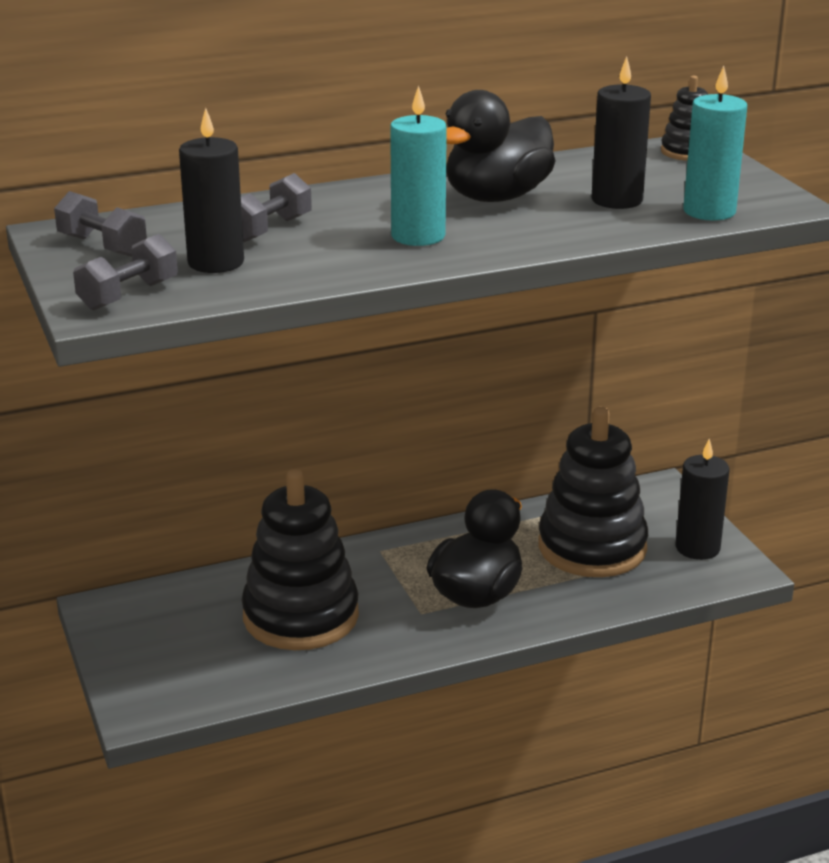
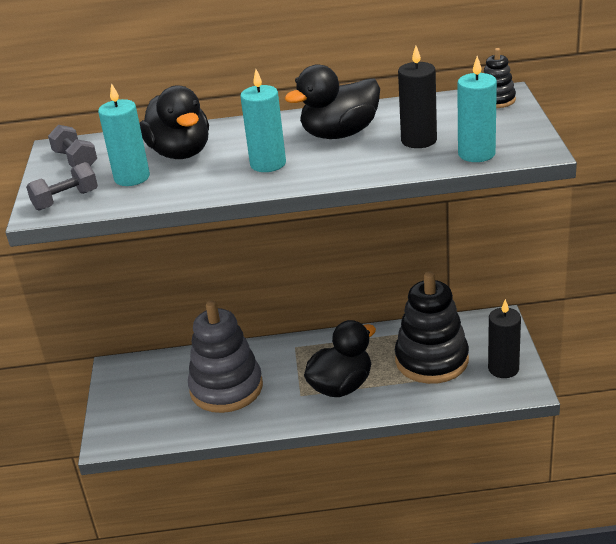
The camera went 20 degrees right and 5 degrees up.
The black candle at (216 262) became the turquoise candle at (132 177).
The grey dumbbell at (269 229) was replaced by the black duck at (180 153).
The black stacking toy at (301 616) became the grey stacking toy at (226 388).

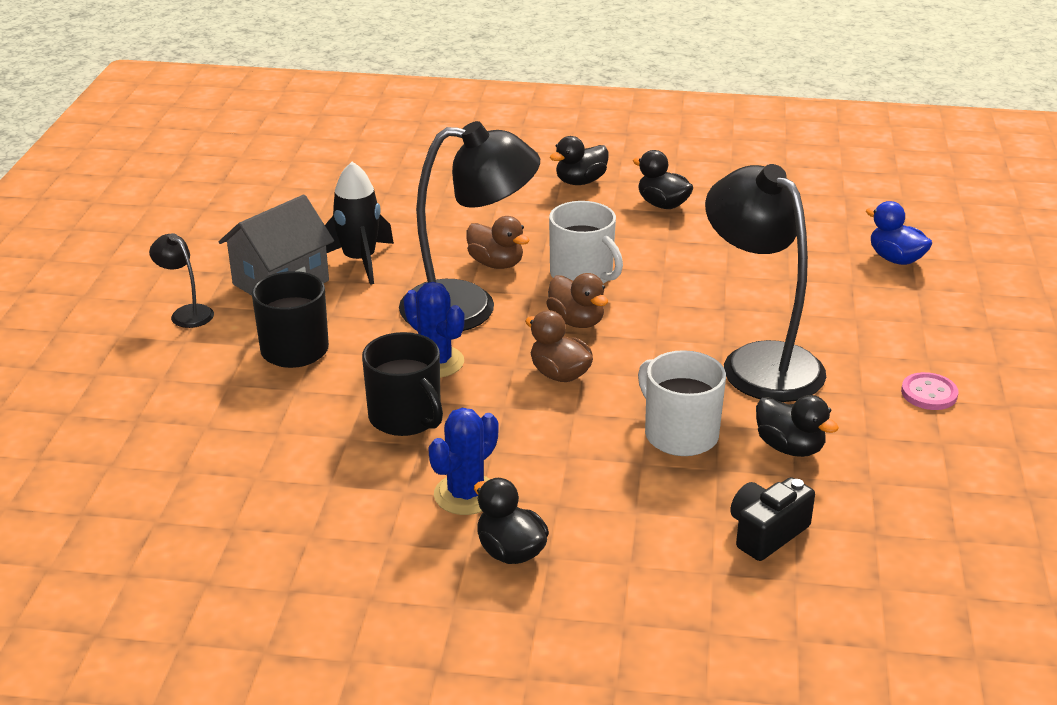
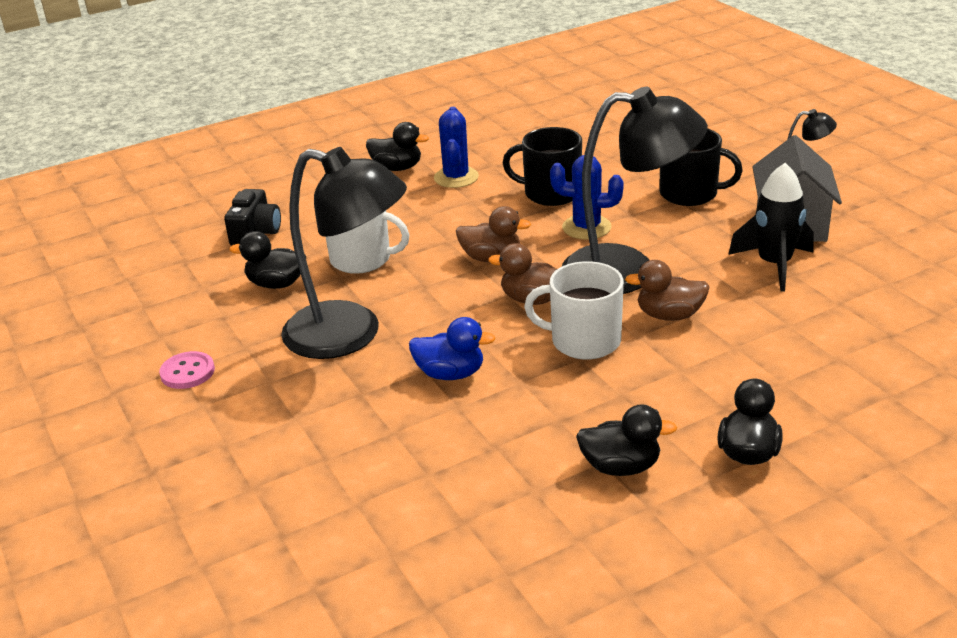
The camera went 145 degrees right and 0 degrees up.
The black lamp at (468 307) turned 135 degrees counterclockwise.
The blue duck moved from (895 259) to (450 374).

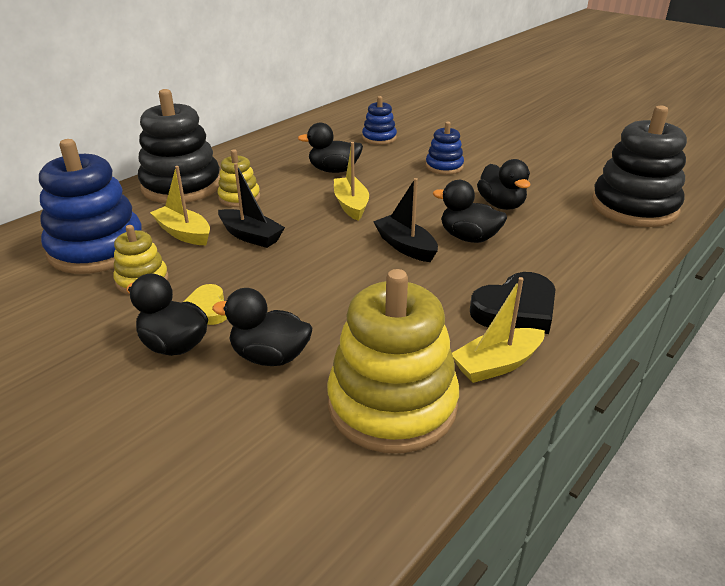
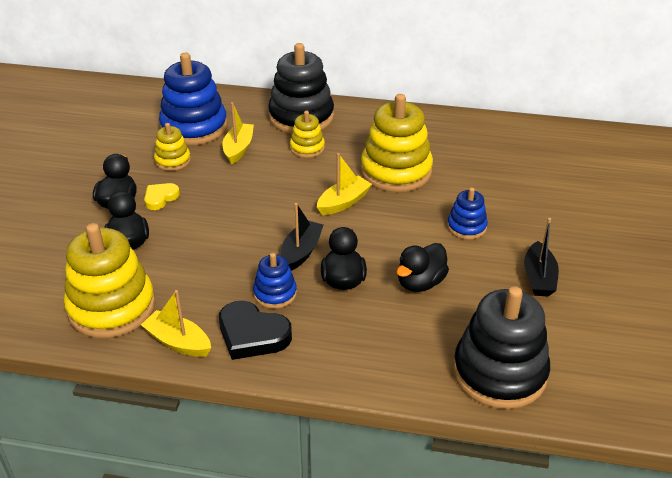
The camera went 60 degrees right and 5 degrees up.
The black boat moved from (251 236) to (539 278).
The black duck at (334 170) was replaced by the yellow stacking toy at (396 171).
The blue stacking toy moved from (379 138) to (275 293).

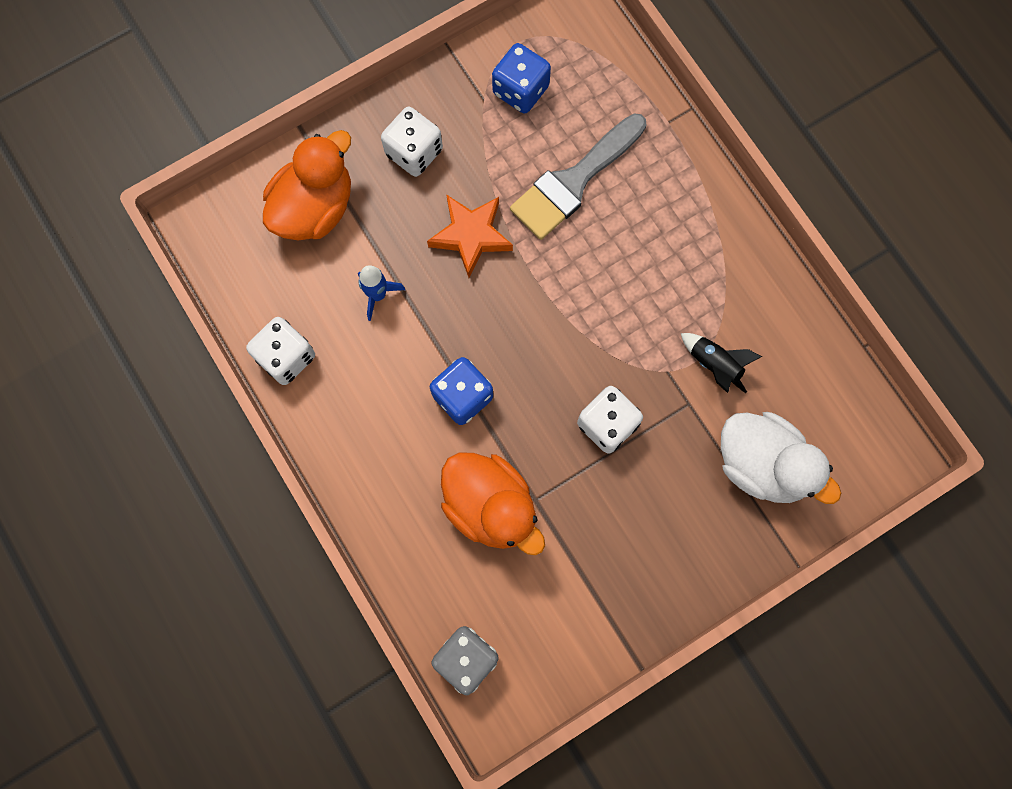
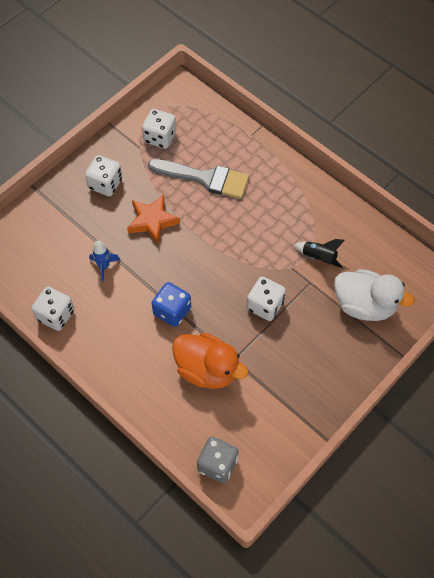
The camera went 15 degrees left and 15 degrees down.
The orange duck at (315 208) disappeared.
The blue dice at (520 90) became the white dice at (160 137).
The grey brush at (573 181) turned 105 degrees counterclockwise.

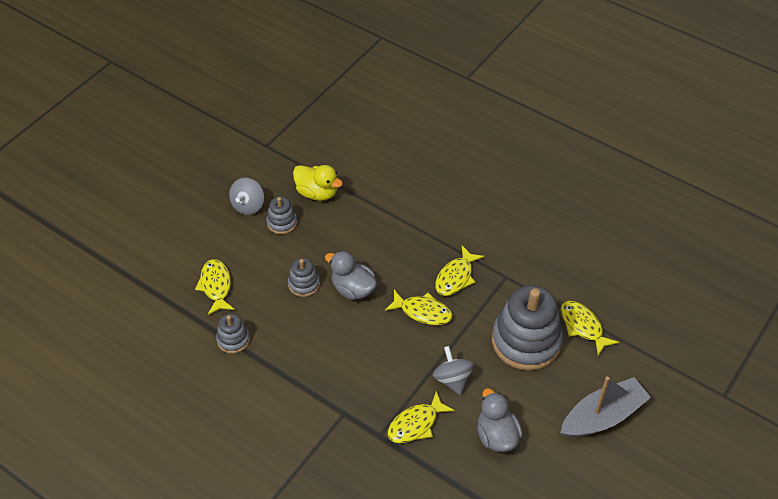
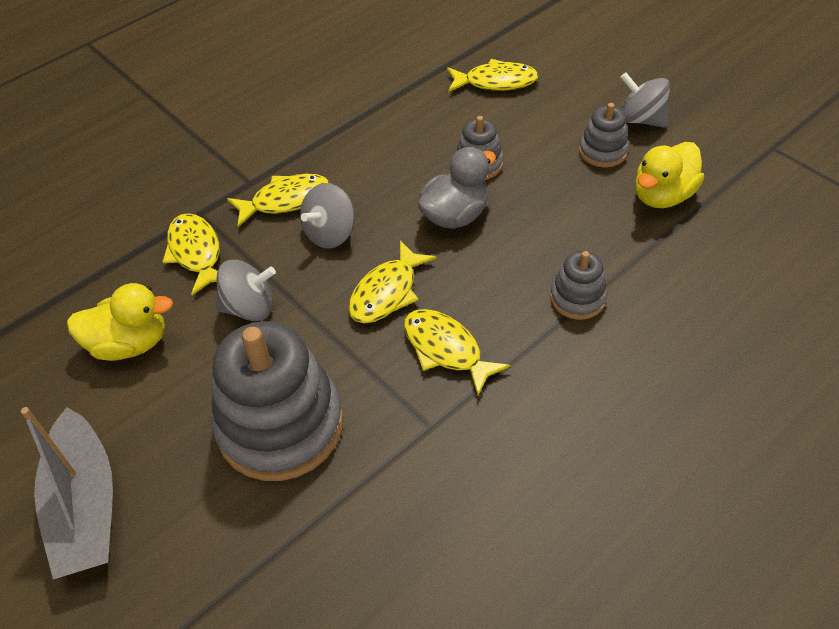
The camera went 105 degrees right and 0 degrees up.
The grey stacking toy moved from (233 339) to (577 298).
The grey duck at (496 436) became the yellow duck at (130 344).
The yellow fish moved from (583 326) to (285 201).
The grey spinning top at (330 233) appeared.

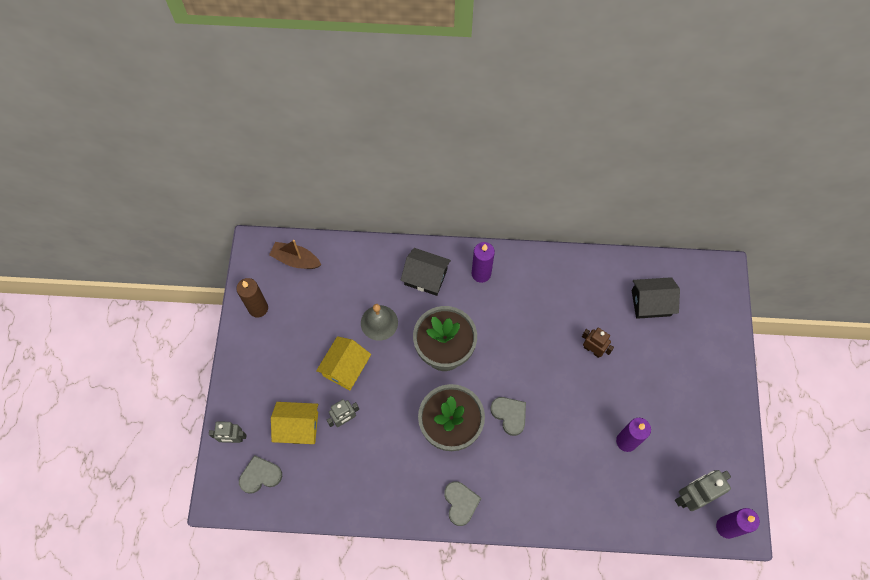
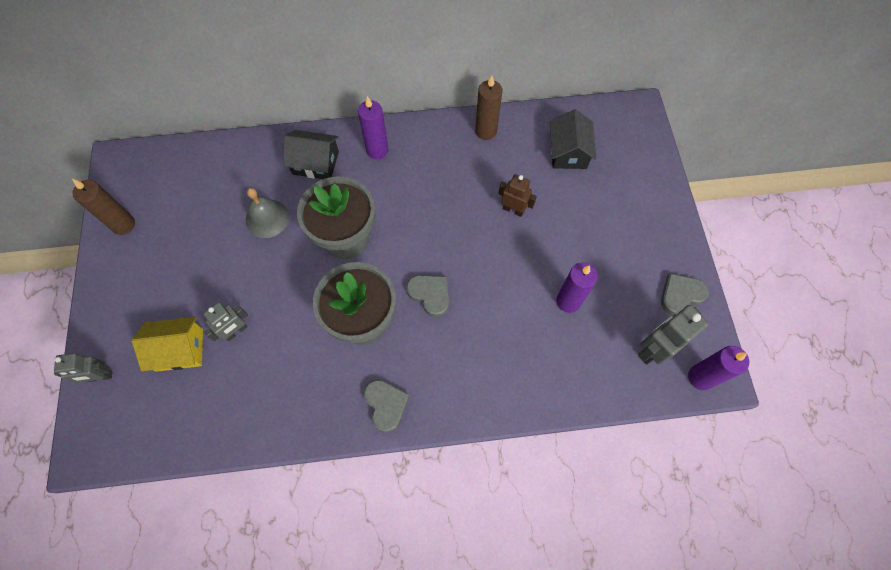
The camera went 10 degrees left and 0 degrees up.
The grey heart moved from (260 475) to (680 295).
The brown boat at (296 260) disappeared.
The yellow house at (345 368) disappeared.
The black house at (651 303) turned 75 degrees counterclockwise.
The brown candle at (486 131) appeared.

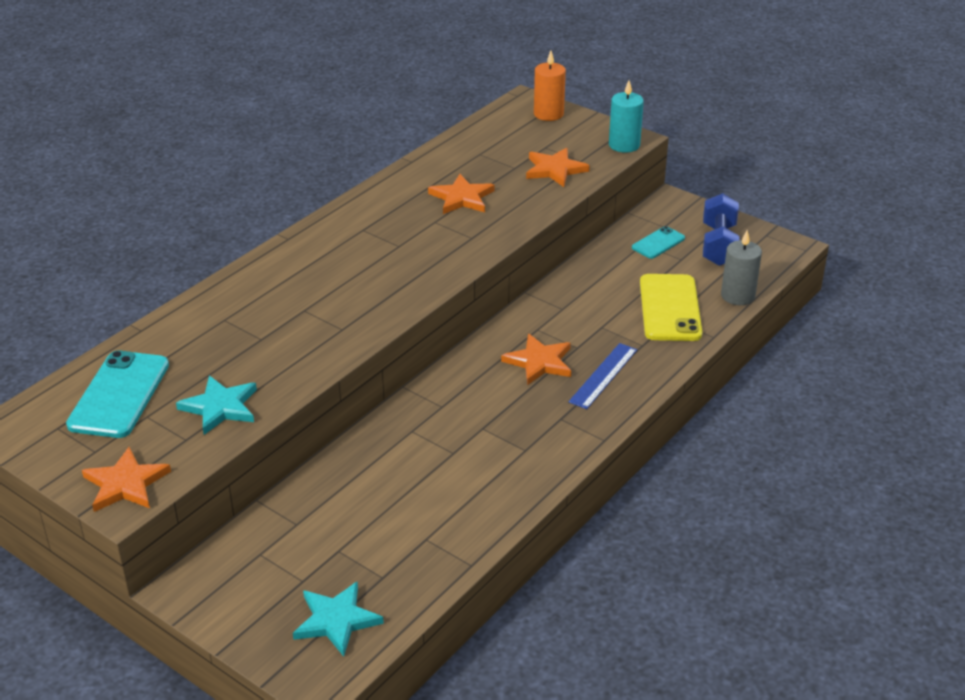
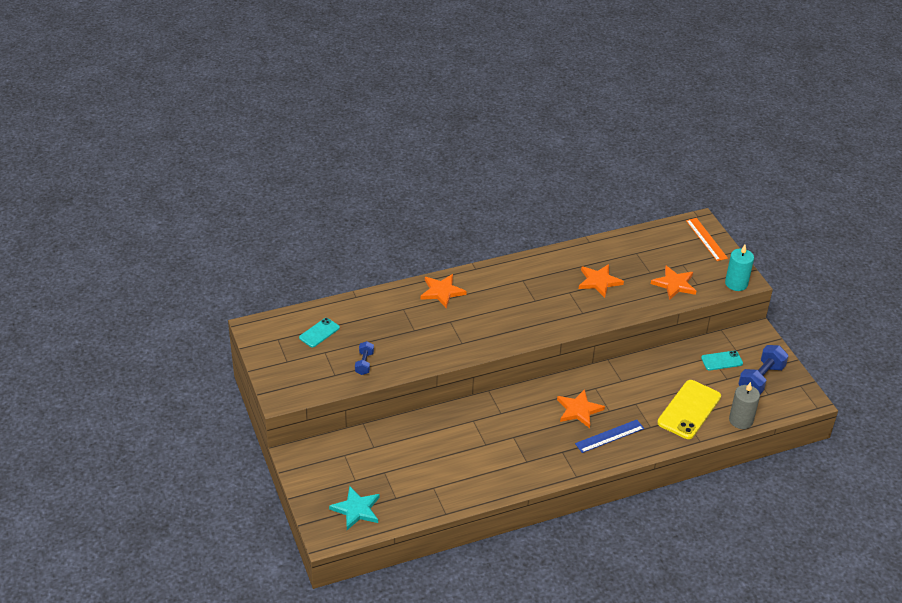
The camera went 30 degrees right and 5 degrees up.
The turquoise phone at (119 395) changed to 0.55 times the size.
The orange star moved from (125 484) to (442 292).
The turquoise star at (220 407) was replaced by the blue dumbbell at (364 363).
The orange candle at (548 114) was replaced by the orange ruler at (706 239).

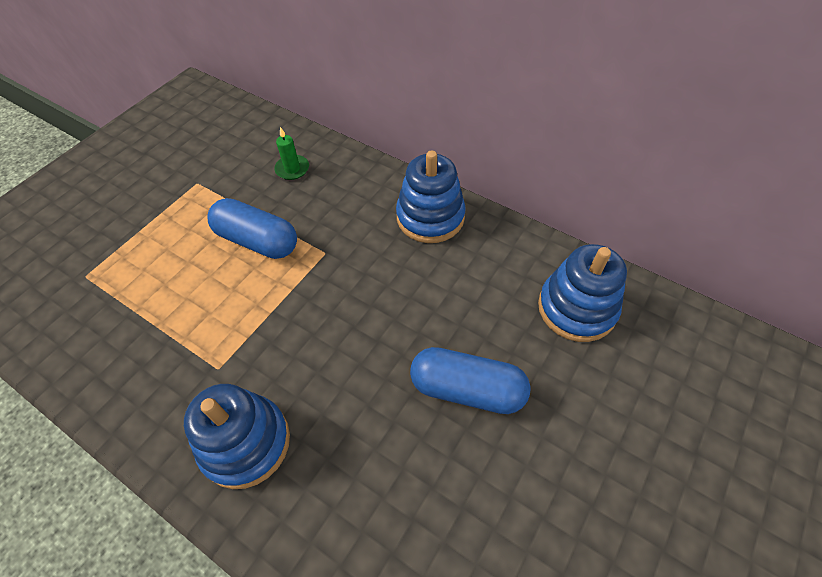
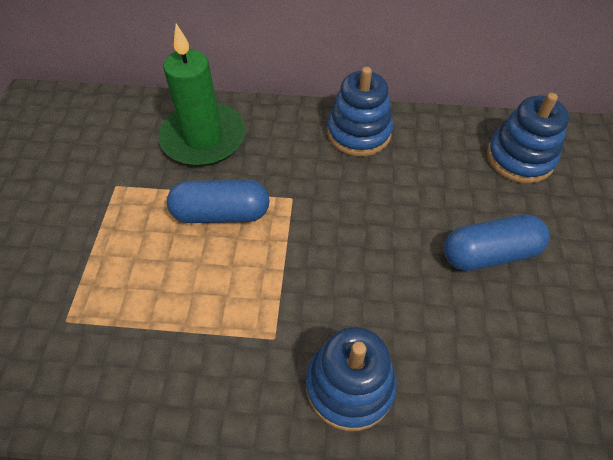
The camera went 30 degrees left and 0 degrees up.
The green candle at (292 169) changed to 2.40 times the size.

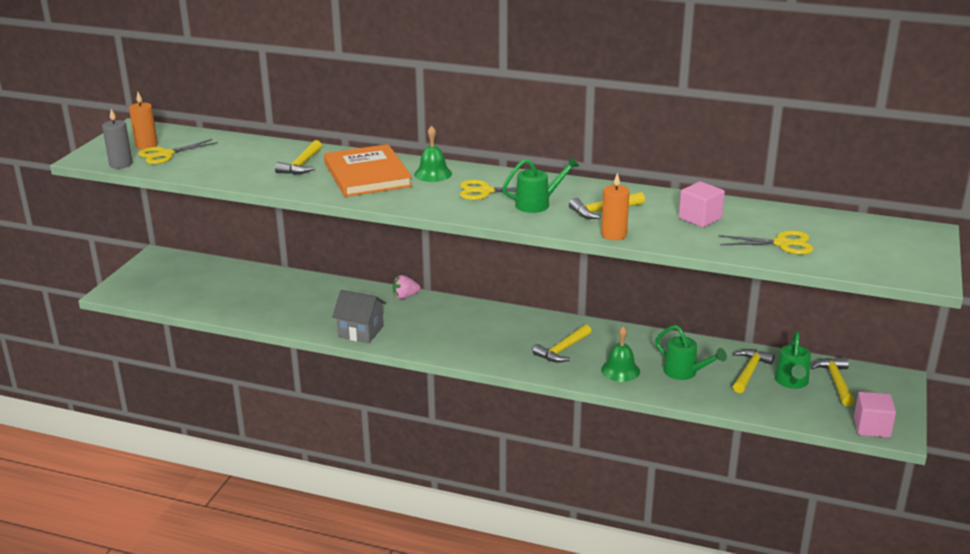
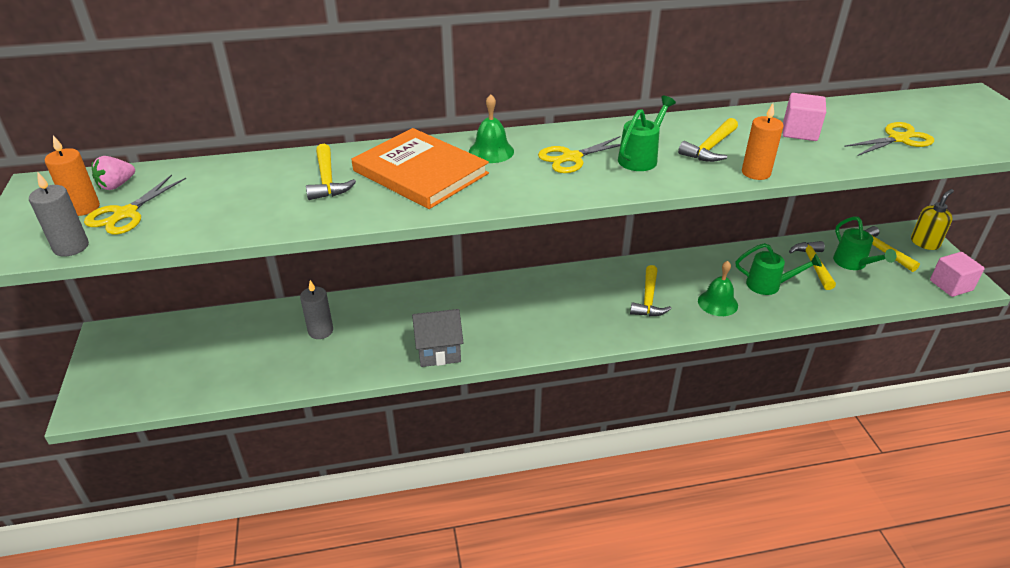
The camera went 30 degrees left and 10 degrees up.
The pink strawberry moved from (405 296) to (116 185).
The grey candle at (320 331) appeared.
The yellow soap dispenser at (924 243) appeared.

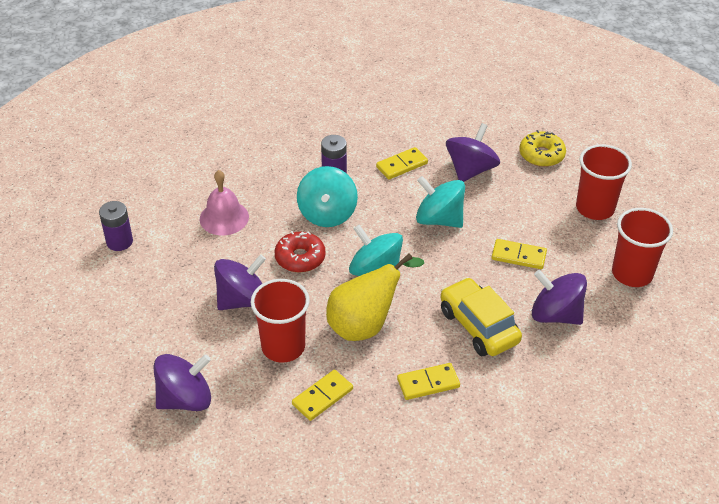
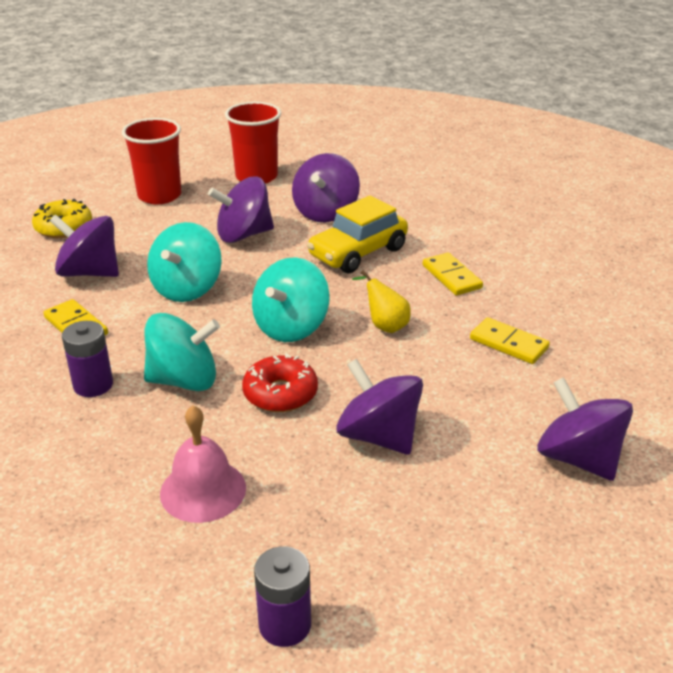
The camera went 100 degrees left and 10 degrees down.
The red cup at (283 347) disappeared.
The yellow pear at (365 325) changed to 0.52 times the size.
The yellow domino at (518 256) was replaced by the purple spinning top at (243 235).

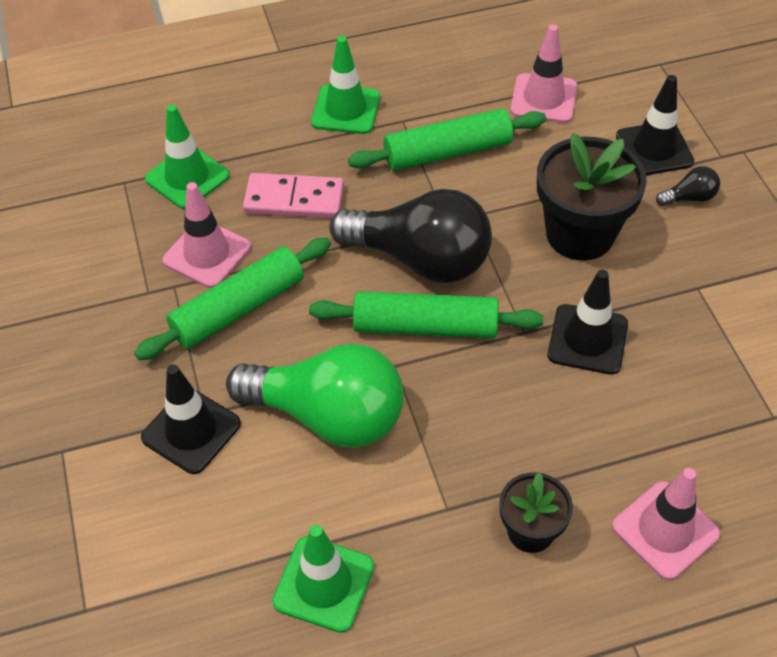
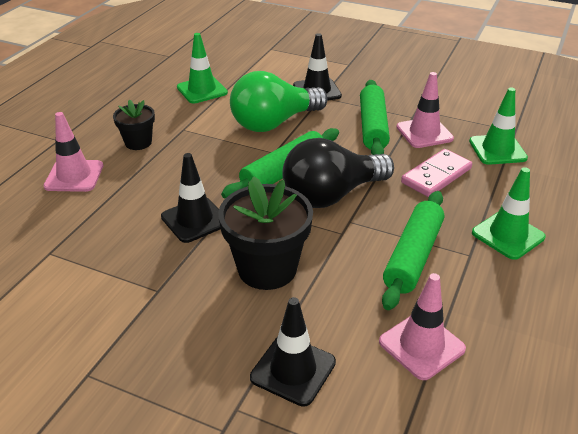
The camera went 130 degrees right and 15 degrees down.
The black light bulb at (689 197) disappeared.

